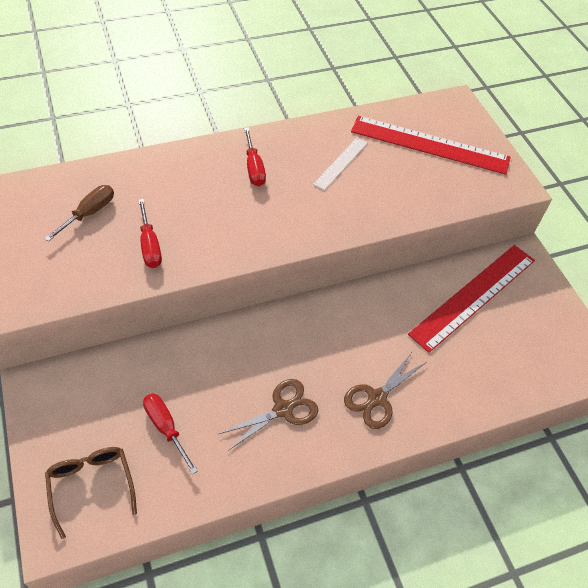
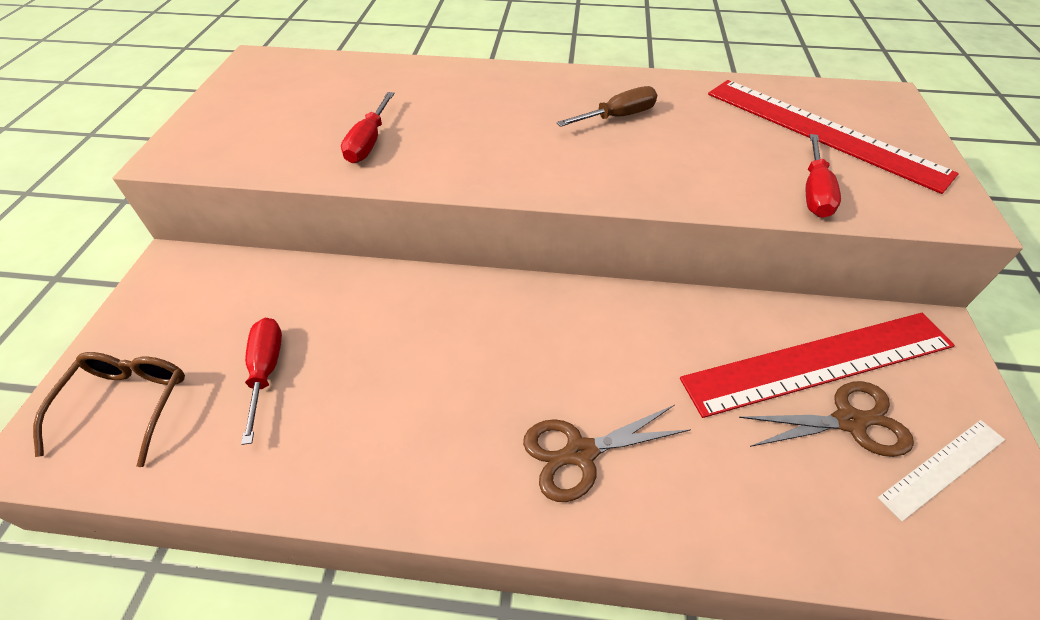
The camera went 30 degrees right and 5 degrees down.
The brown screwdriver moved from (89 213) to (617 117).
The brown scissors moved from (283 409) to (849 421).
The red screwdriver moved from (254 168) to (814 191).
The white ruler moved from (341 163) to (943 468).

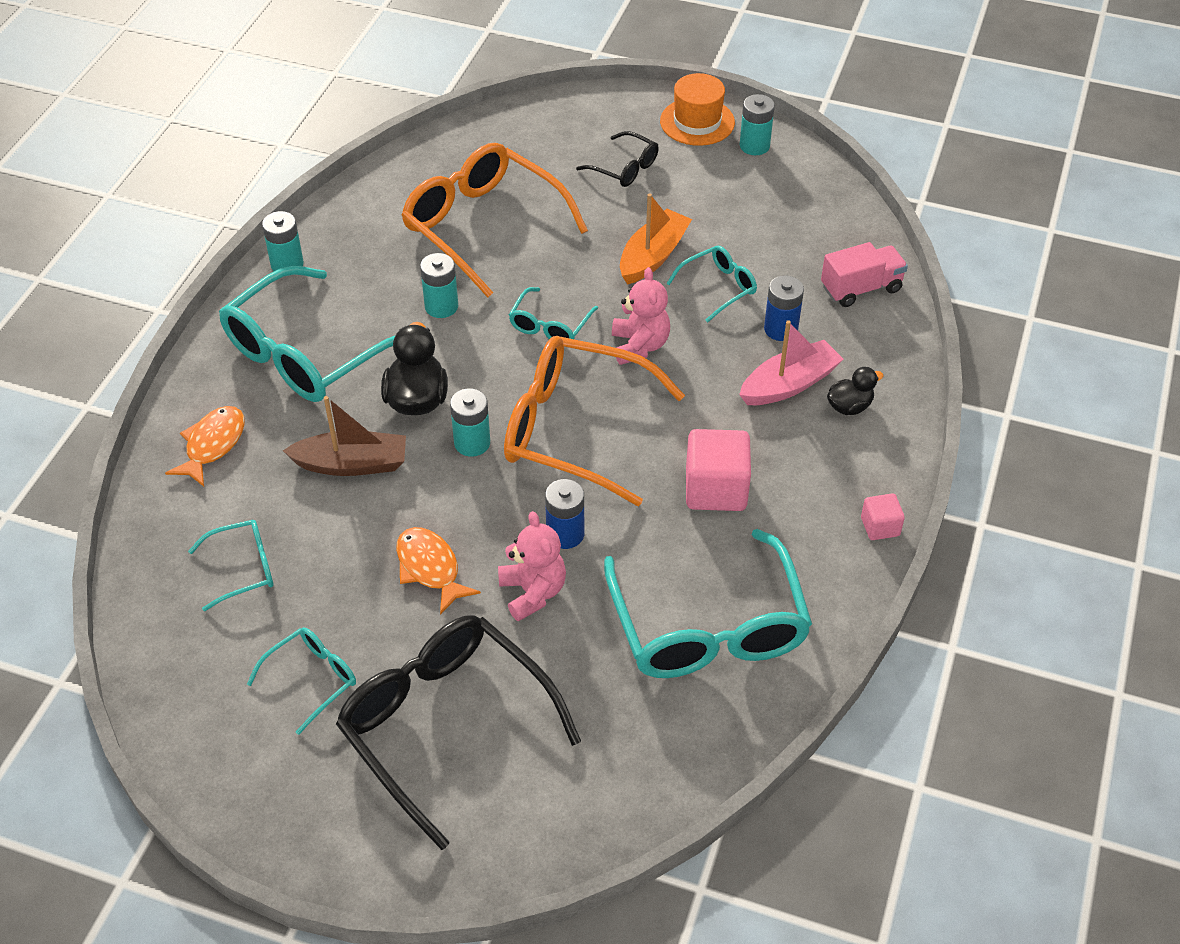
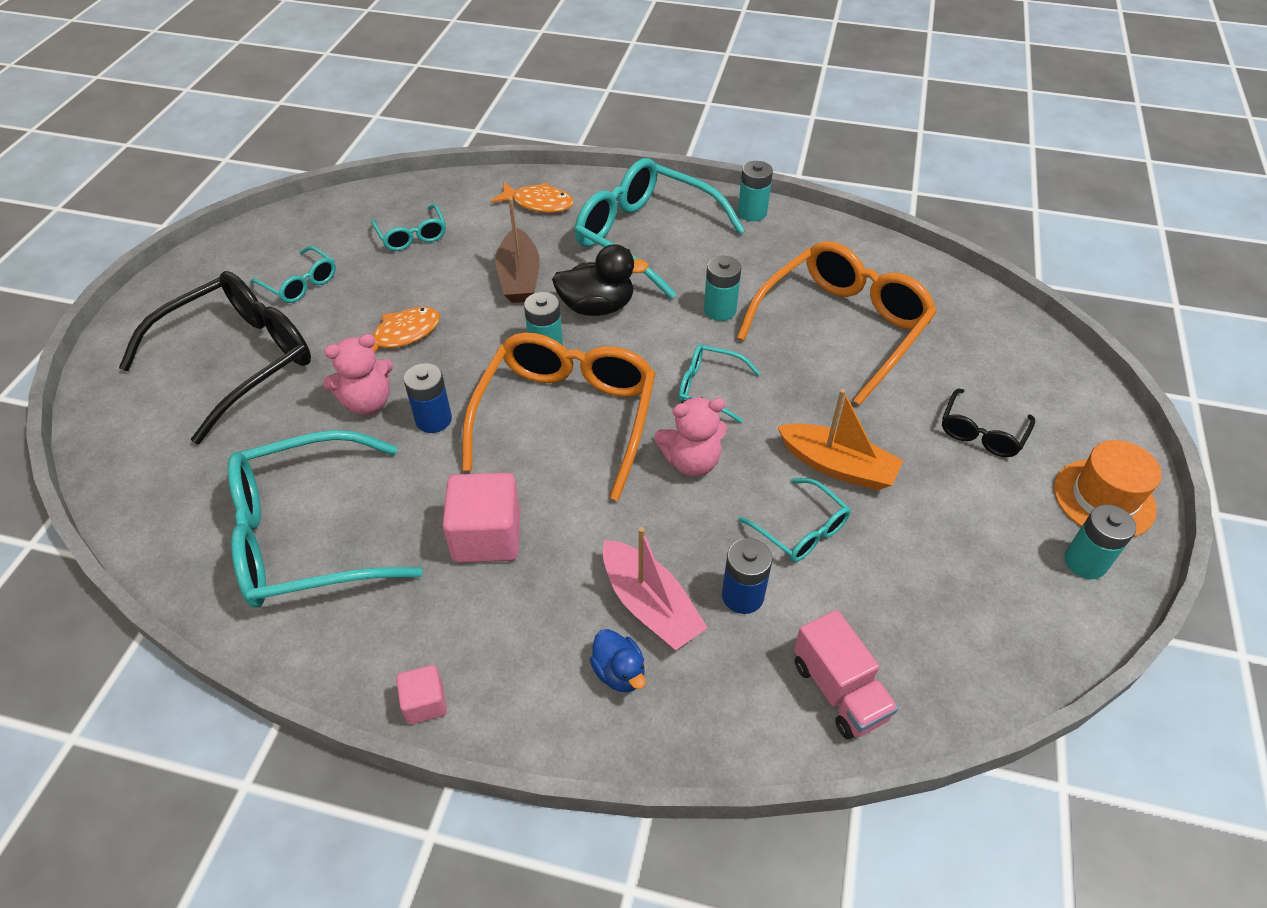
The camera went 85 degrees right and 0 degrees up.
The black duck at (849 406) became the blue duck at (619 672).

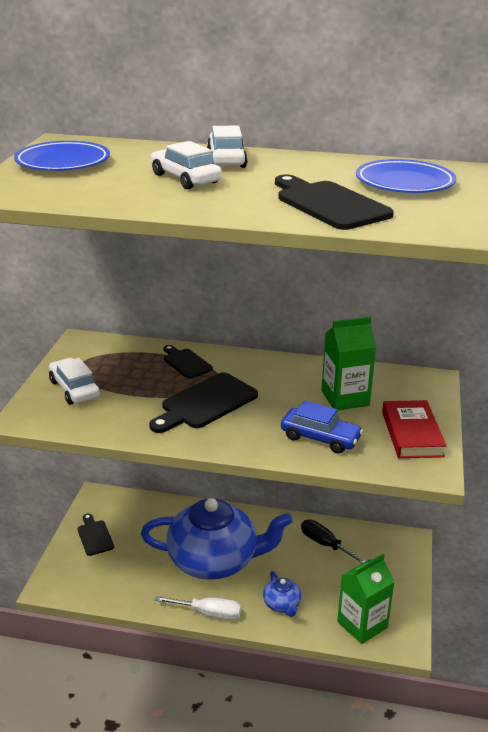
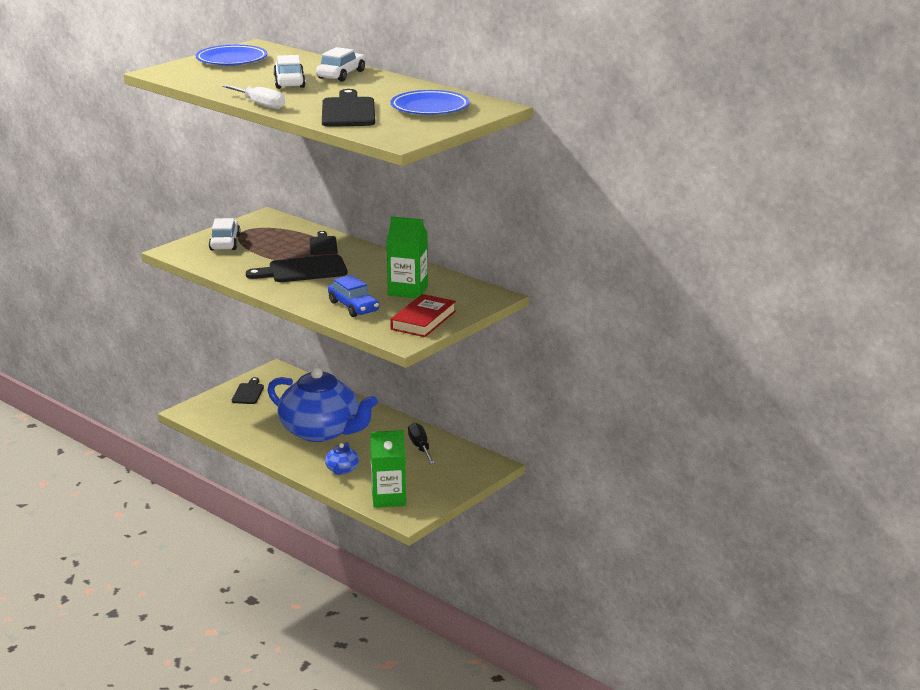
The camera went 30 degrees right and 5 degrees down.
The white screwdriver moved from (208 613) to (260 104).

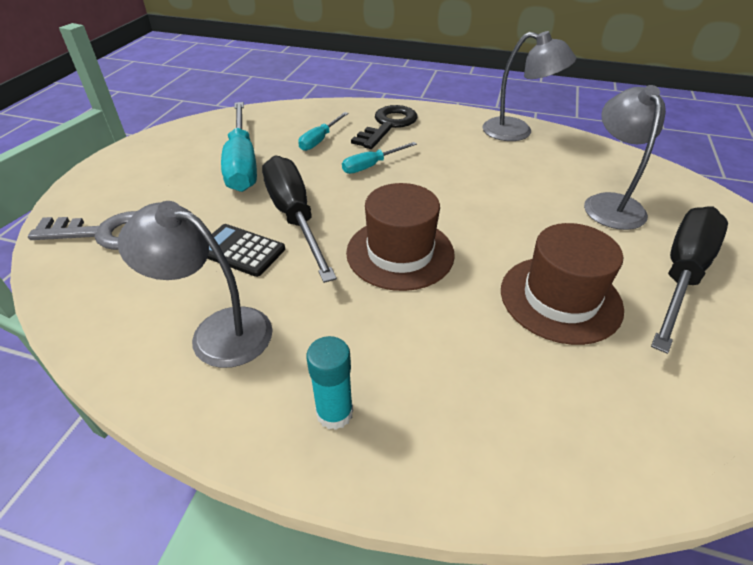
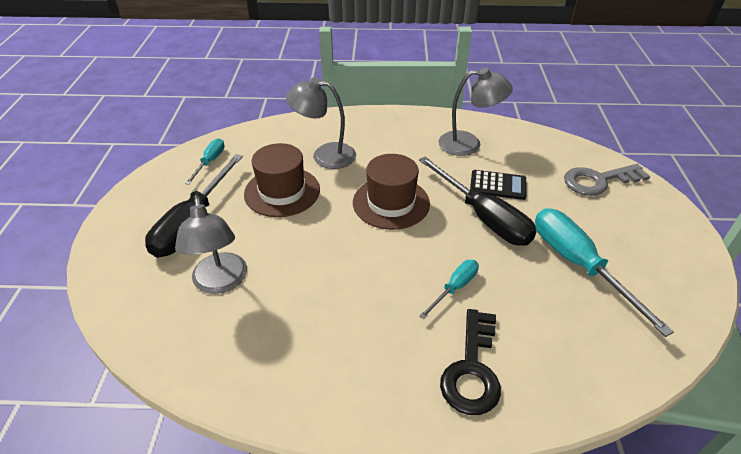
The camera went 165 degrees right and 0 degrees up.
The turquoise screwdriver moved from (320 140) to (210 162).
The turquoise glue stick at (334 413) disappeared.
The grey lamp moved from (517 132) to (325 155).

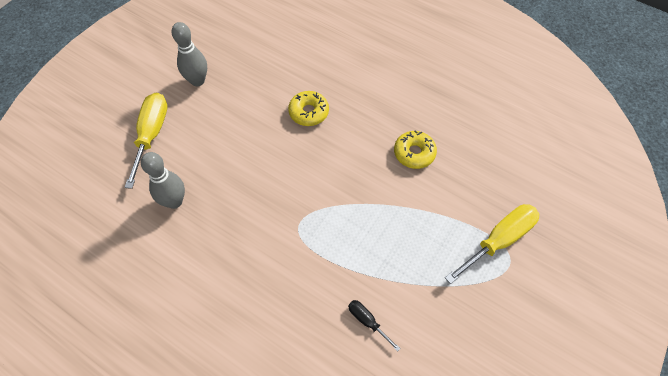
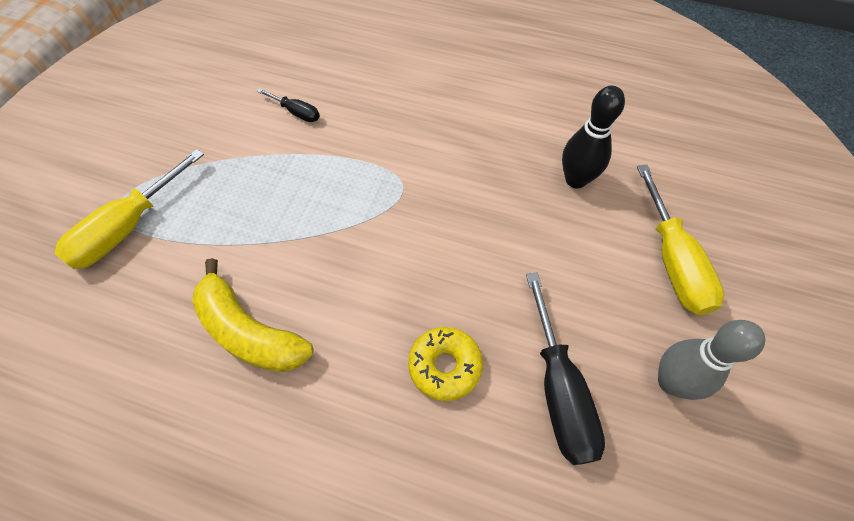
The camera went 165 degrees right and 0 degrees up.
The grey bowling pin at (174 201) became the black bowling pin at (575 180).
The yellow donut at (414 153) was replaced by the yellow banana at (249 331).
The black screwdriver at (559 391) appeared.

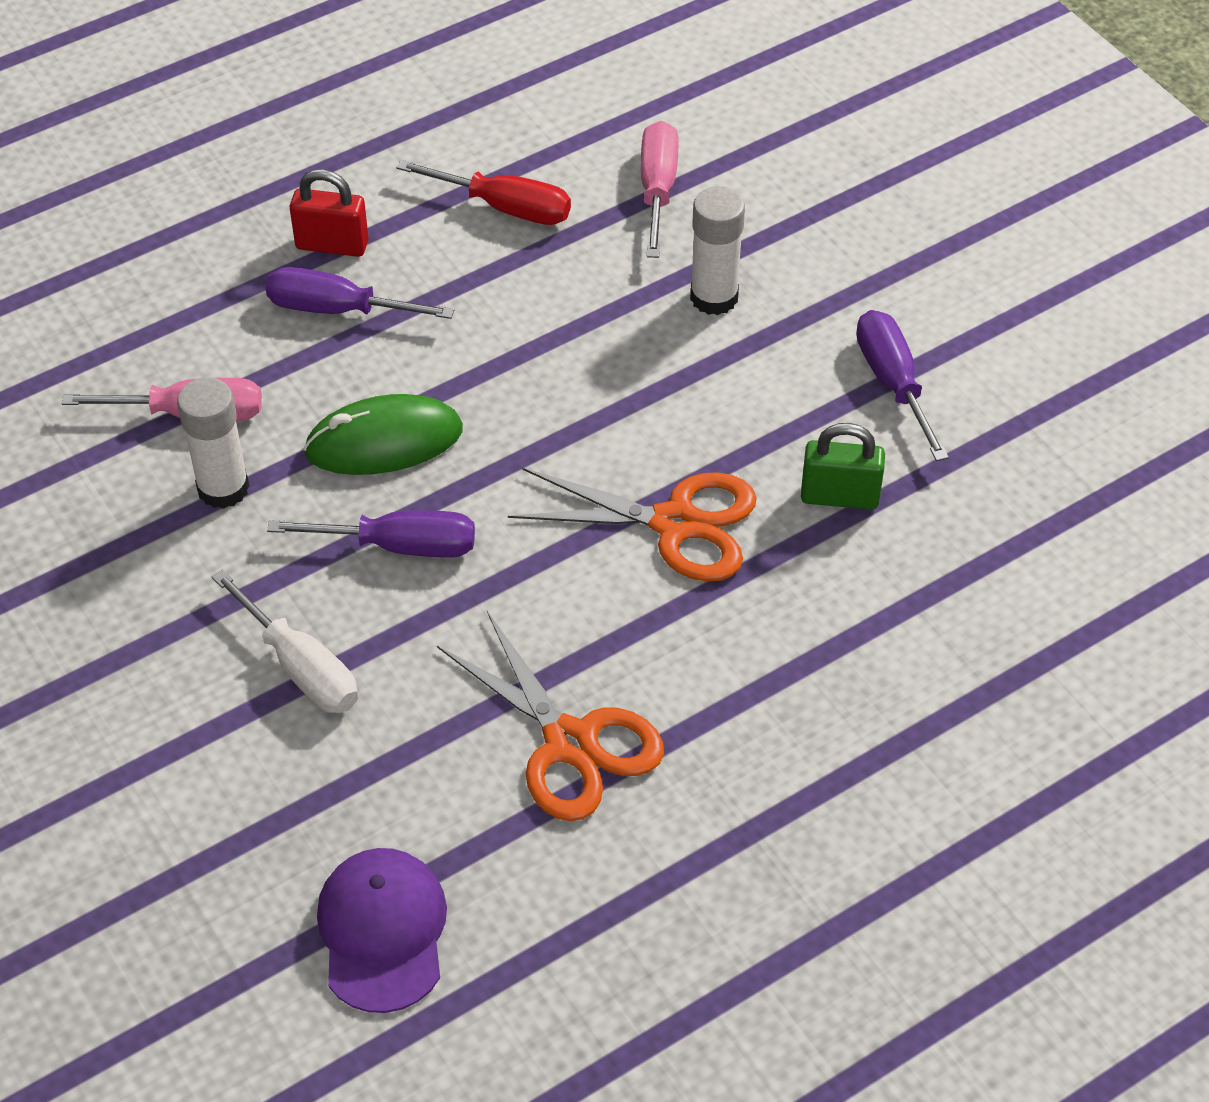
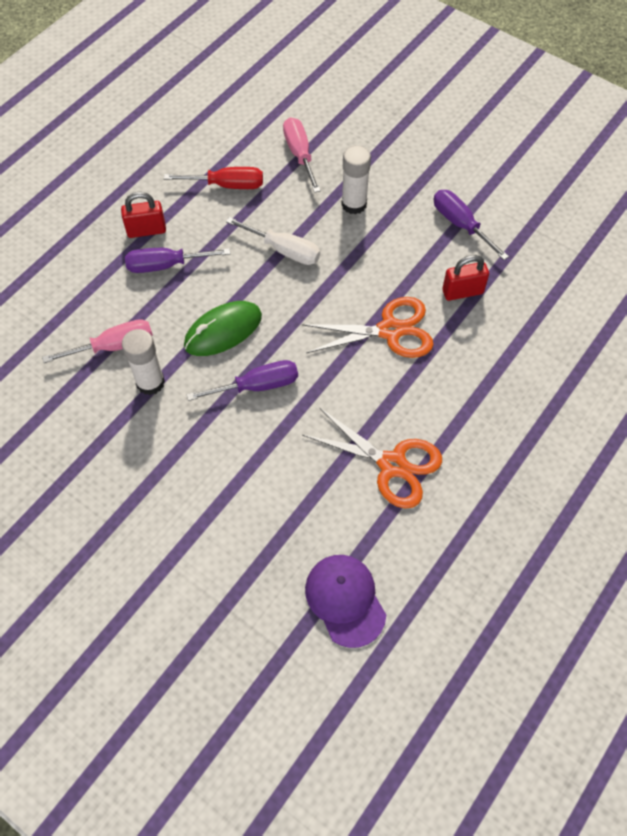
The camera went 20 degrees left and 10 degrees up.
The white screwdriver moved from (301 667) to (284 250).
The green padlock at (839 496) became the red padlock at (462 292).

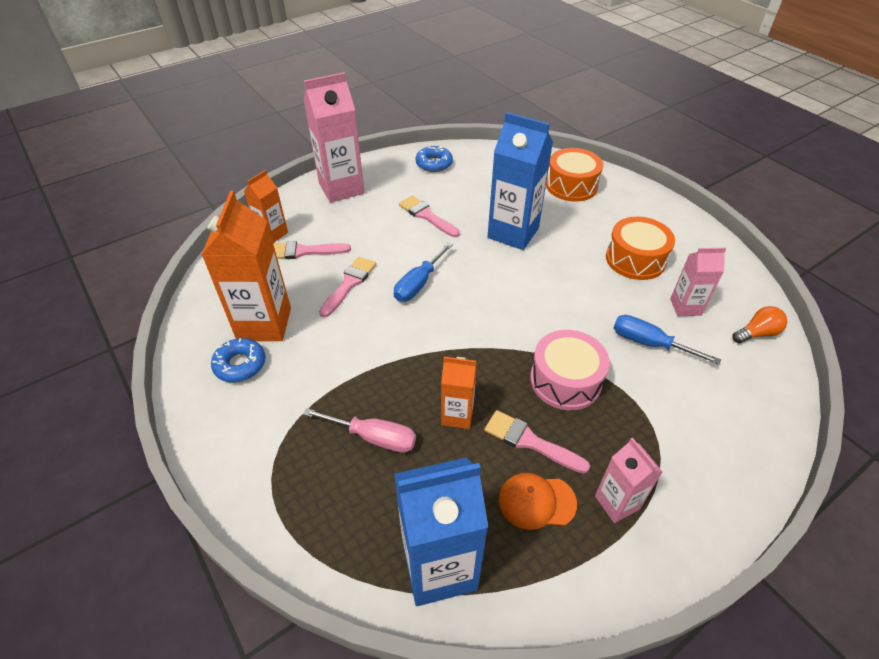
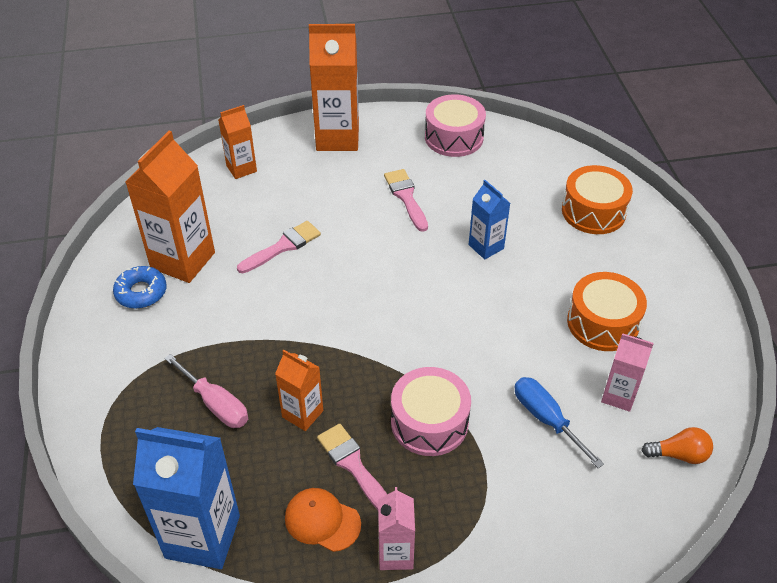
The camera went 25 degrees right and 0 degrees up.
The pink brush at (304 251) disappeared.
The pink carton at (341 188) became the orange carton at (337 138).
The blue screwdriver at (418 284) disappeared.
The blue donut at (434 164) was replaced by the pink drum at (454 137).
The blue carton at (513 233) changed to 0.55 times the size.

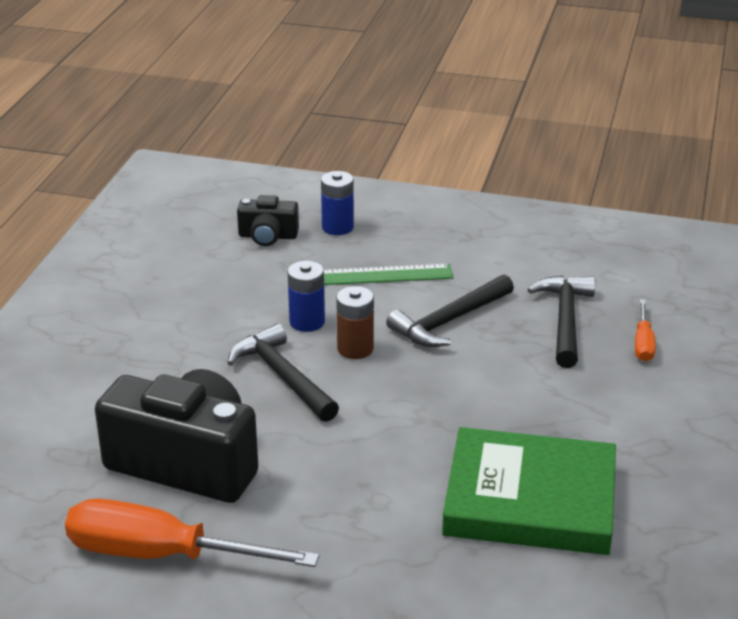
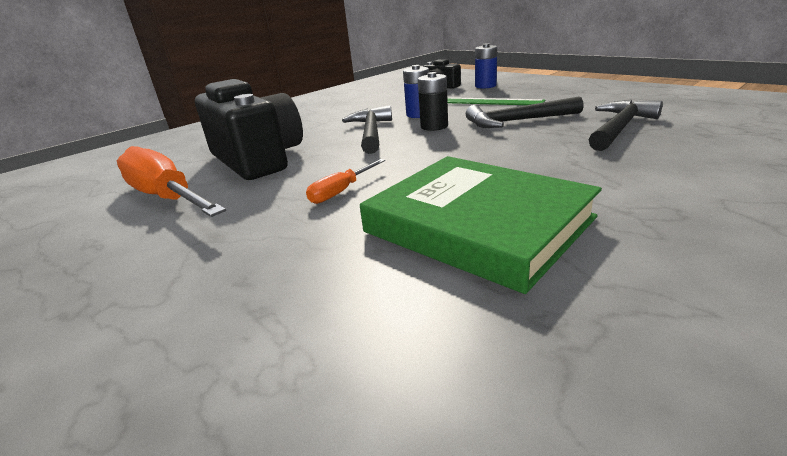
The camera went 35 degrees right and 5 degrees down.
The brown battery at (355 349) became the black battery at (434 126).
The orange screwdriver moved from (643 343) to (341 191).

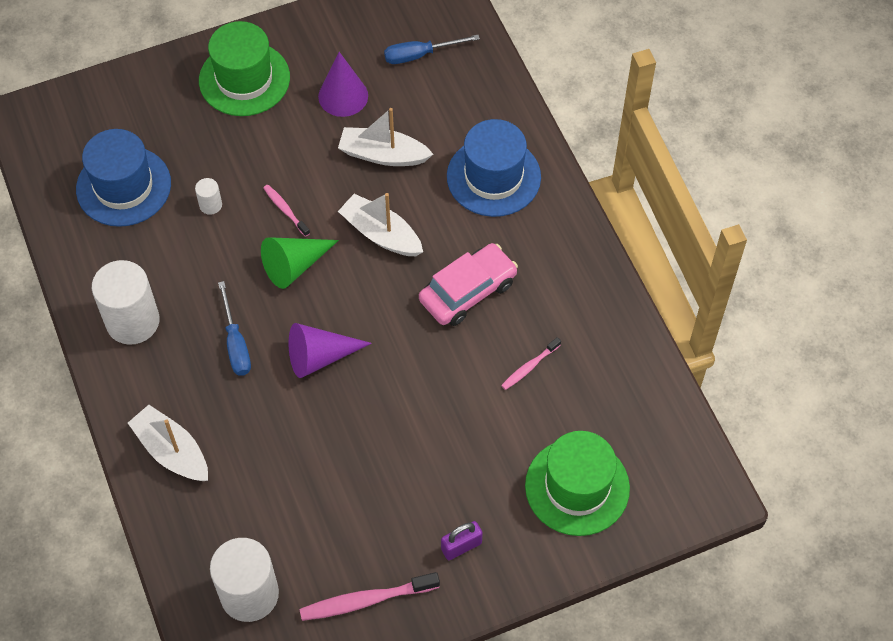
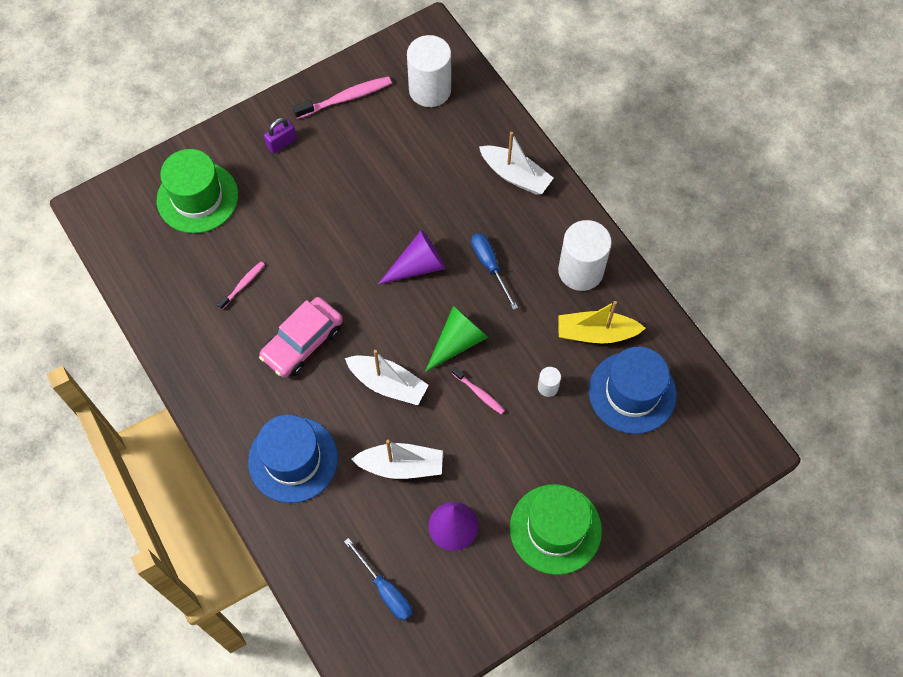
The camera went 170 degrees right and 5 degrees up.
The blue screwdriver at (420 55) turned 75 degrees clockwise.
The yellow boat at (596 333) appeared.

